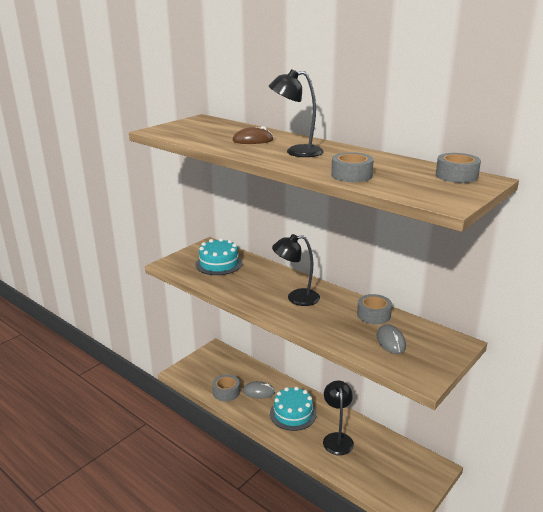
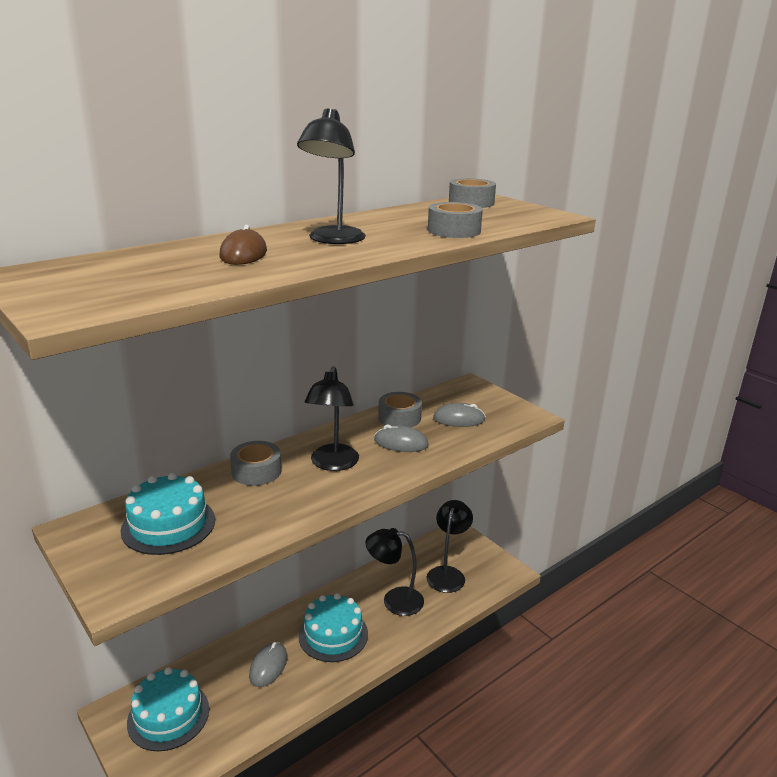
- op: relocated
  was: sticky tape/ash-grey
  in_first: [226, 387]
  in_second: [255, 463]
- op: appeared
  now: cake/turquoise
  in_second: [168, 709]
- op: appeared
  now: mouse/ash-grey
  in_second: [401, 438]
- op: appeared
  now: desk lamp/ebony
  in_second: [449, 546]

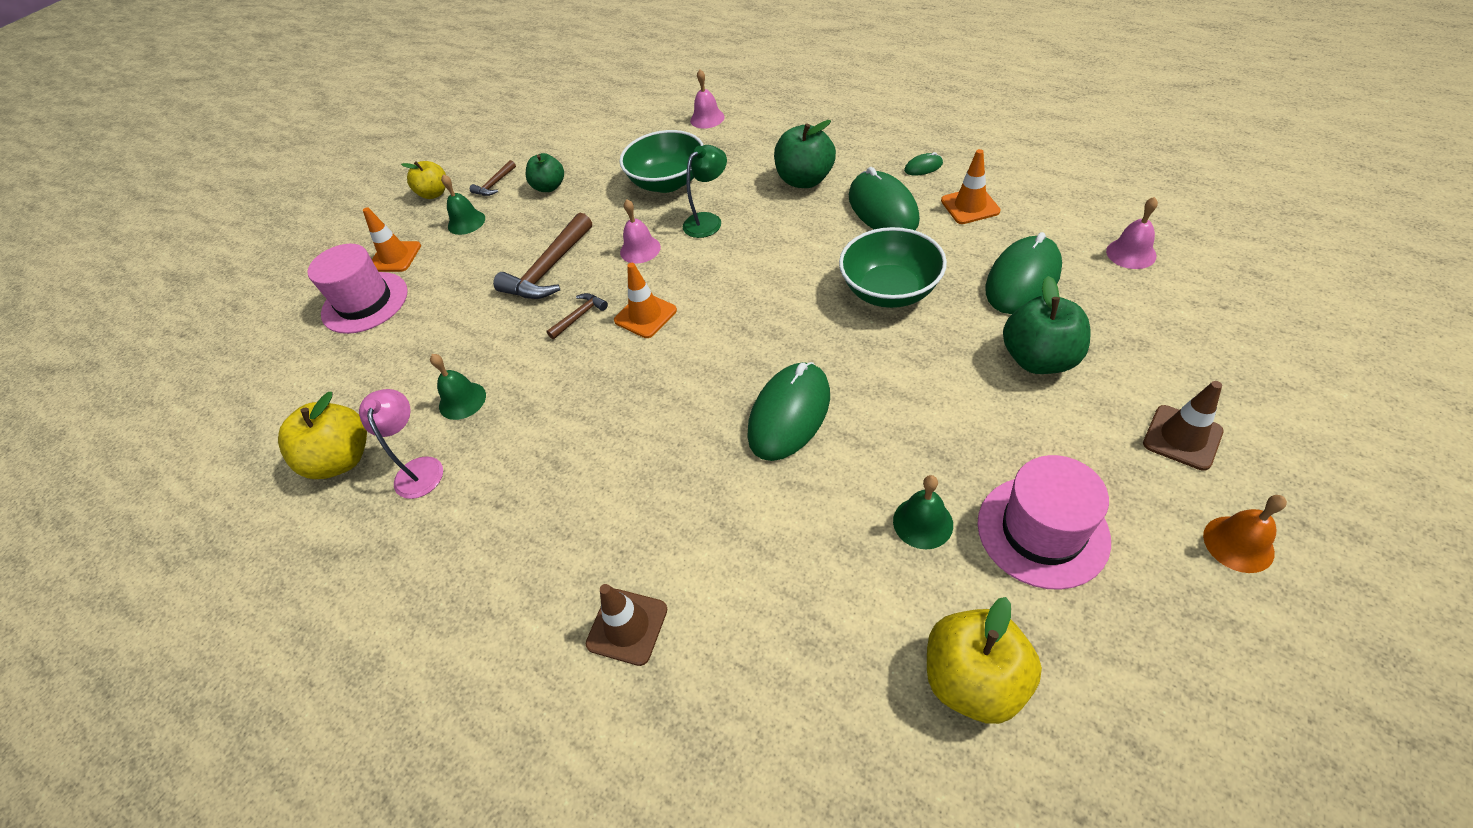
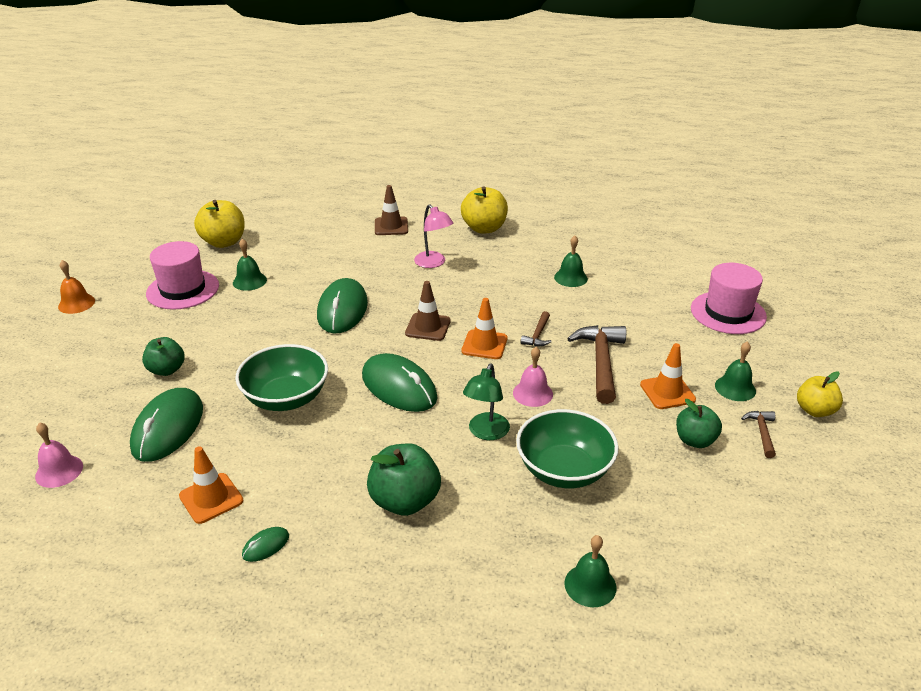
- op: relocated
  was: apple fruit/yellow
  in_first: [322, 435]
  in_second: [484, 210]
- op: relocated
  was: desk lamp/pink
  in_first: [401, 444]
  in_second: [434, 236]
- op: relocated
  was: traffic cone/orange
  in_first: [392, 239]
  in_second: [668, 376]
- op: colour
  was: bell/pink
  now: bell/green
  in_first: [707, 99]
  in_second: [590, 571]
- op: relocated
  was: mouse/green
  in_first: [884, 198]
  in_second: [399, 382]
- op: size
  was: apple fruit/green
  in_first: [1047, 325]
  in_second: [163, 356]
  ratio: 0.66
- op: relocated
  was: traffic cone/brown
  in_first: [1183, 426]
  in_second: [428, 311]

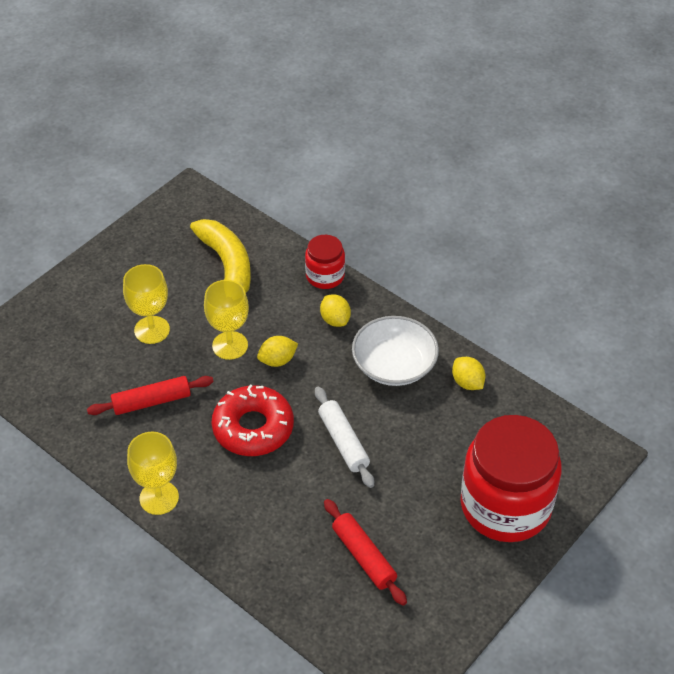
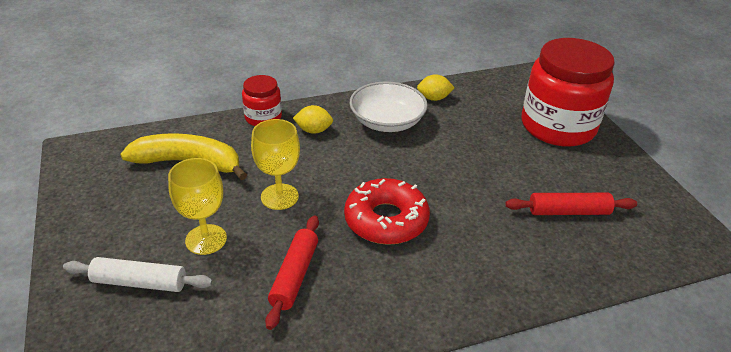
- op: missing
  was: chalice/yellow
  in_first: [153, 473]
- op: missing
  was: toy lemon/yellow
  in_first: [277, 351]
- op: relocated
  was: dough roller/snow-white
  in_first: [344, 437]
  in_second: [138, 274]

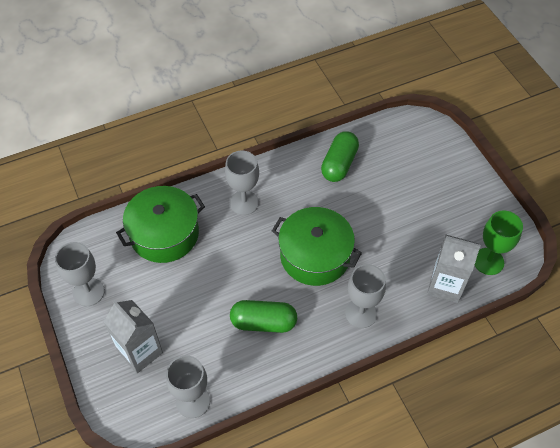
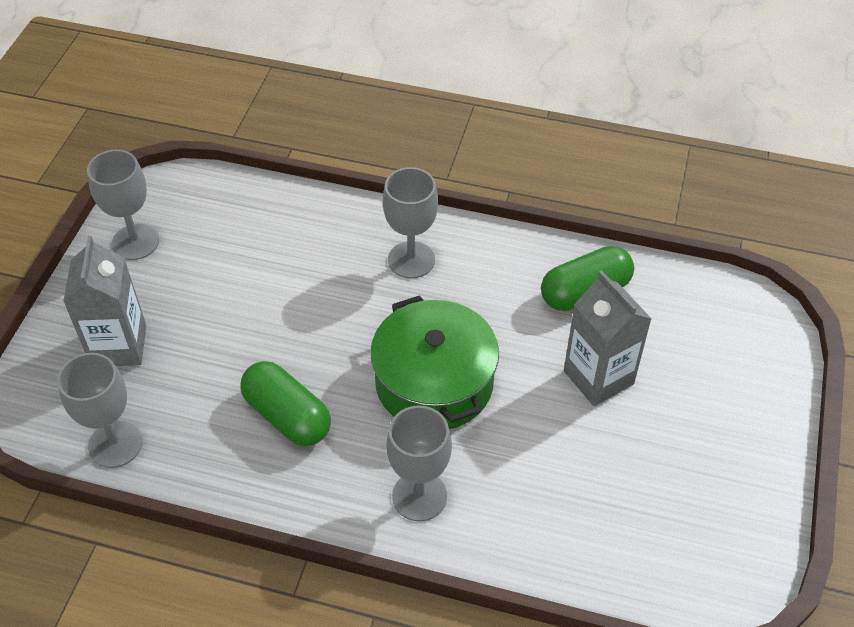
- op: missing
  was: stockpot/green
  in_first: [160, 224]
- op: relocated
  was: carton/ash-grey
  in_first: [454, 269]
  in_second: [607, 338]
- op: missing
  was: chalice/green
  in_first: [499, 243]

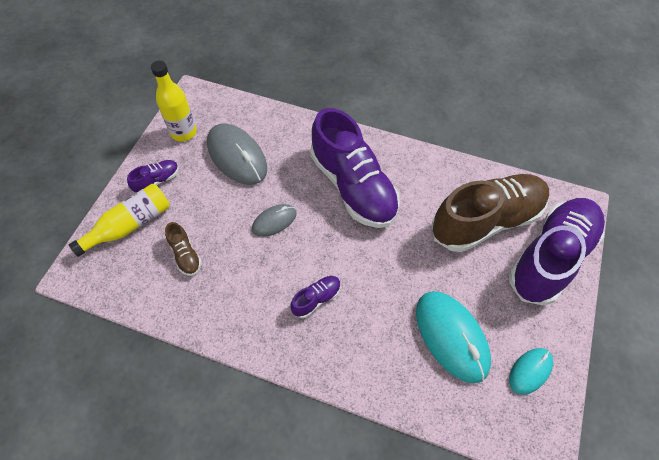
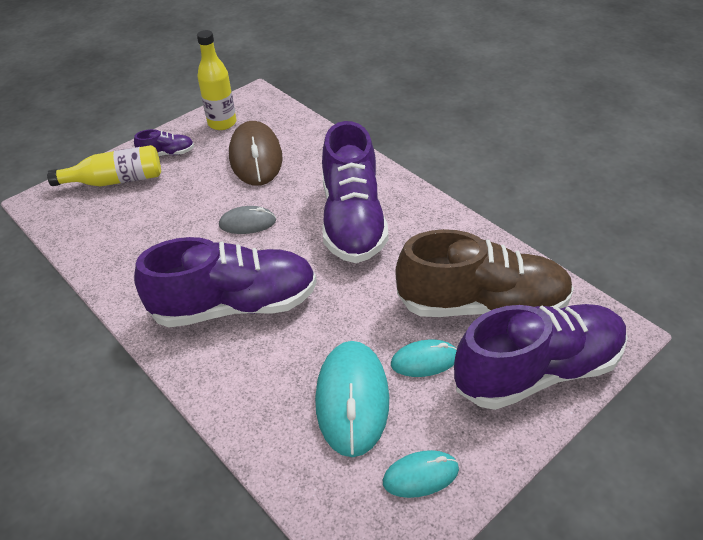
- op: missing
  was: sneaker/brown
  in_first: [183, 249]
- op: colour
  was: mouse/ash-grey
  now: mouse/brown
  in_first: [237, 154]
  in_second: [256, 153]
- op: size
  was: sneaker/royal purple
  in_first: [316, 297]
  in_second: [225, 282]
  ratio: 2.4
- op: appeared
  now: mouse/turquoise
  in_second: [424, 358]

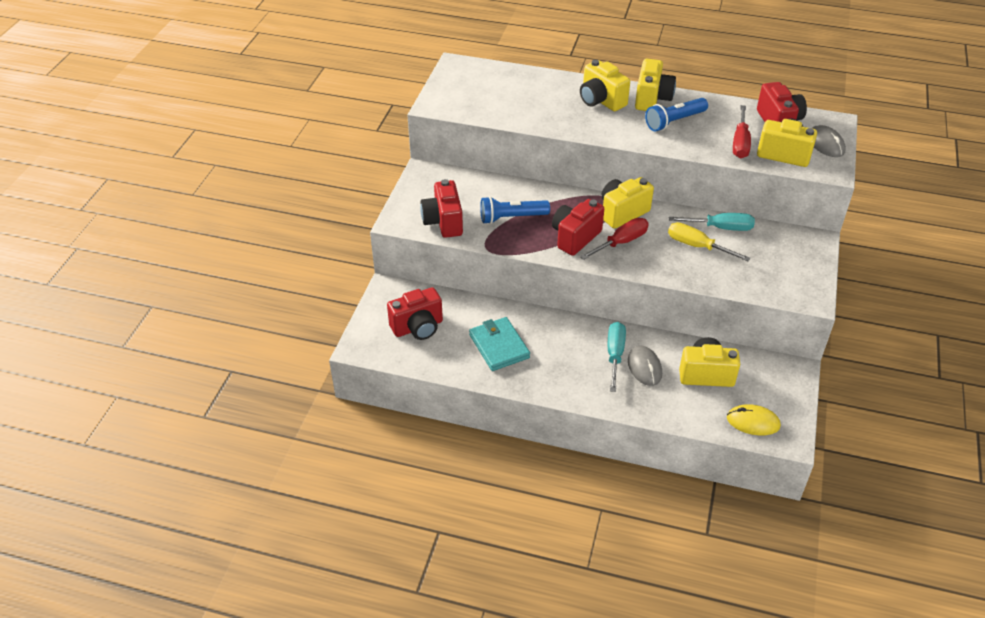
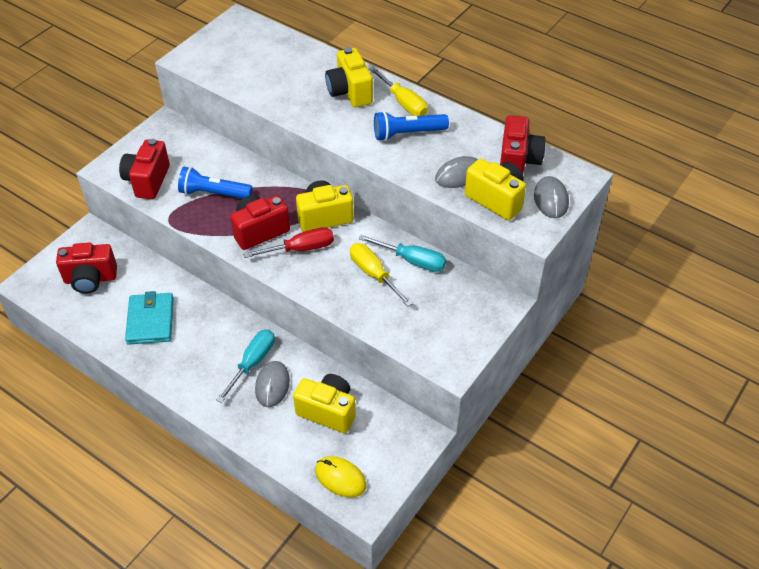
- op: exchanged
  was: compact camera/yellow
  now: screwdriver/yellow
  in_first: [655, 85]
  in_second: [398, 91]
- op: exchanged
  was: screwdriver/red
  now: mouse/ash-grey
  in_first: [742, 131]
  in_second: [456, 172]

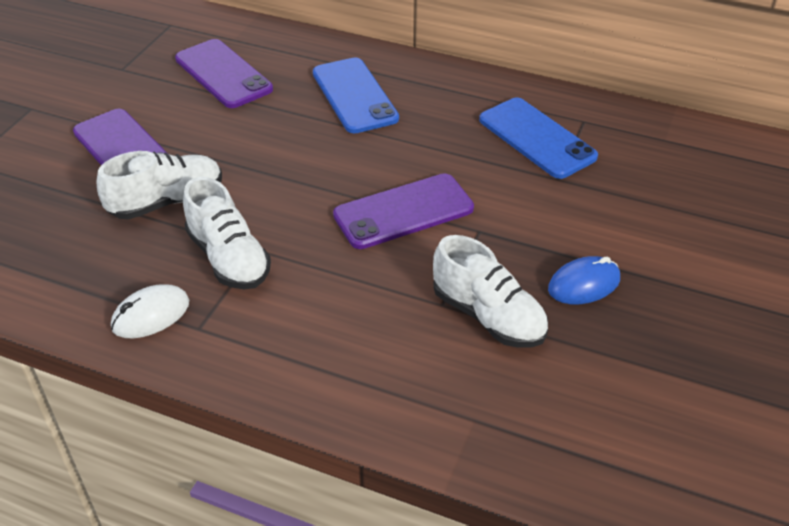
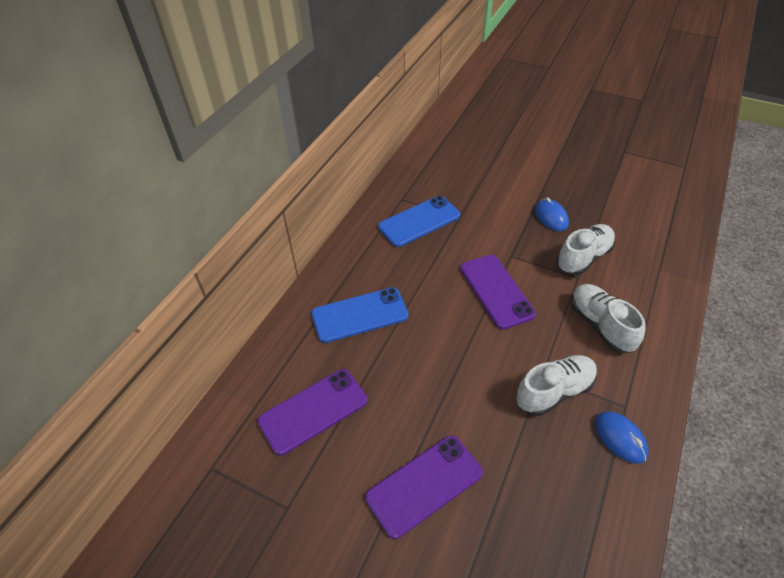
- op: relocated
  was: sneaker/snow-white
  in_first: [159, 185]
  in_second: [608, 318]
- op: colour
  was: mouse/snow-white
  now: mouse/cobalt
  in_first: [150, 311]
  in_second: [622, 437]

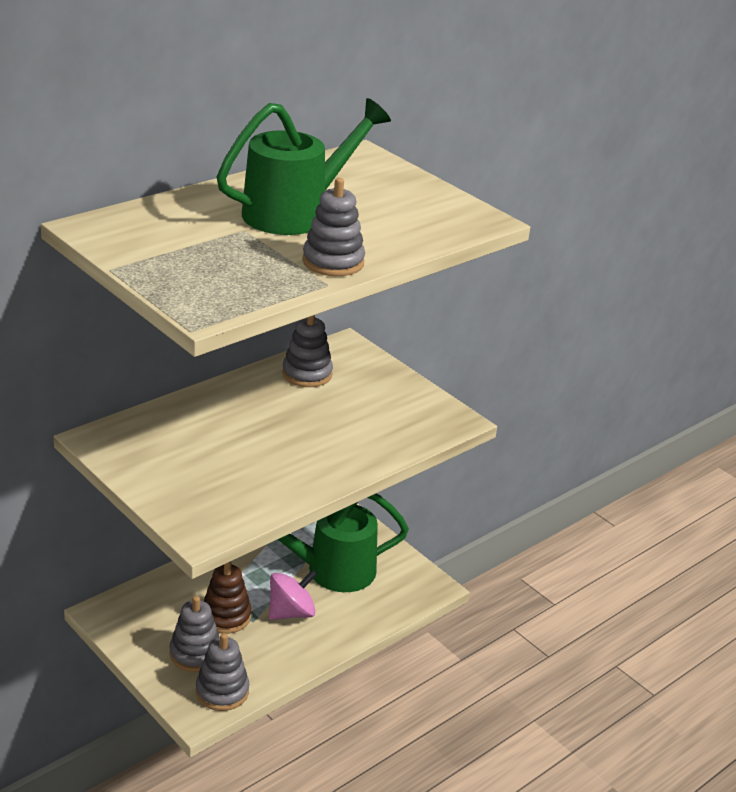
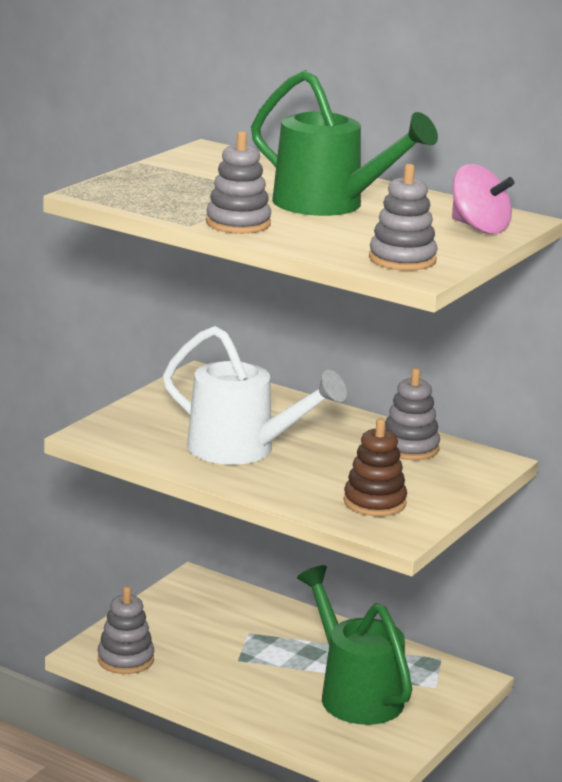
- op: relocated
  was: stacking toy/ash-grey
  in_first: [194, 634]
  in_second: [403, 217]
- op: relocated
  was: stacking toy/brown
  in_first: [227, 597]
  in_second: [375, 467]
- op: relocated
  was: spinning top/pink
  in_first: [293, 595]
  in_second: [483, 199]
- op: appeared
  now: watering pot/snow-white
  in_second: [255, 395]

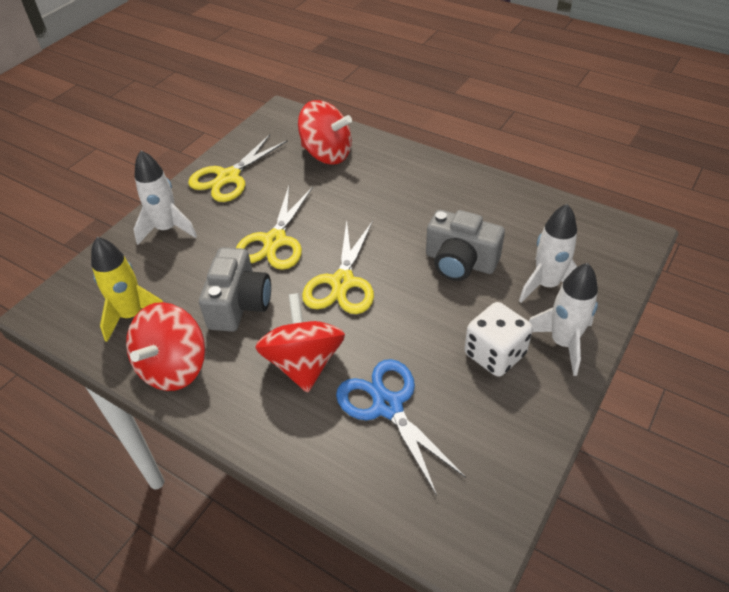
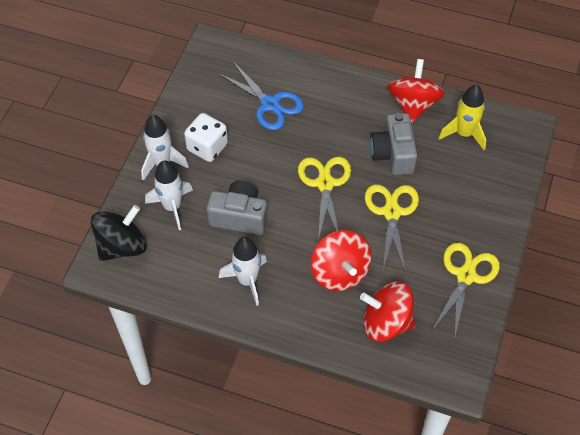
- op: relocated
  was: spaceship/snow-white
  in_first: [165, 197]
  in_second: [243, 271]
- op: relocated
  was: spinning top/red
  in_first: [300, 343]
  in_second: [341, 260]
- op: appeared
  now: spinning top/ebony
  in_second: [118, 233]

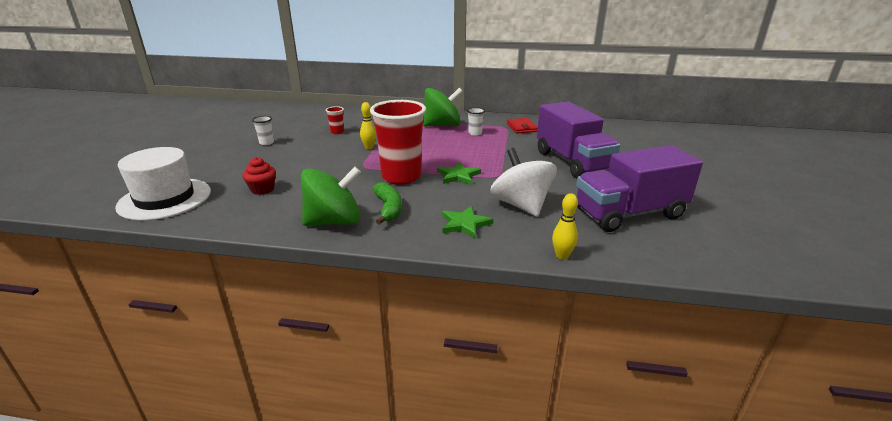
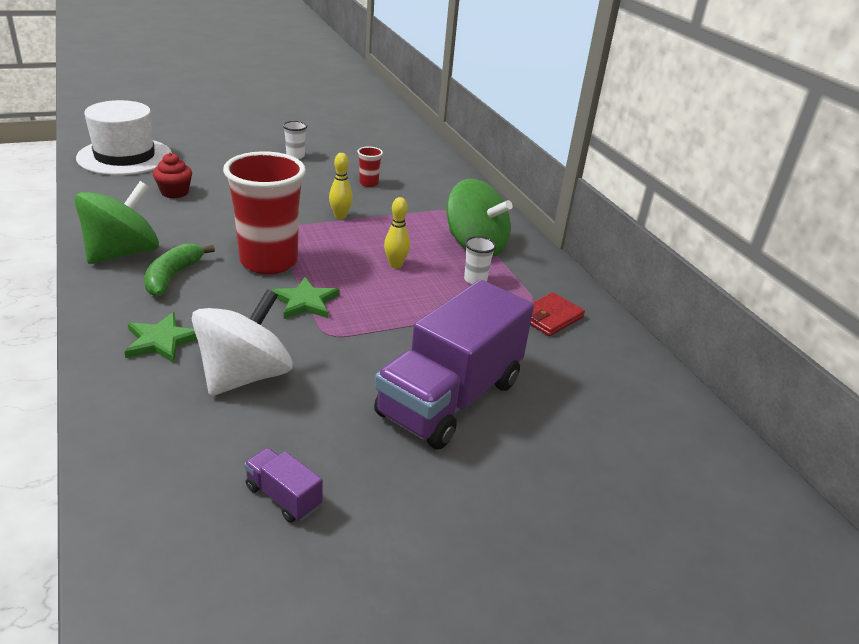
- op: spun
  was: spinning top/green
  in_first: [331, 196]
  in_second: [116, 222]
  clockwise: -90
- op: spun
  was: banana fruit/green
  in_first: [387, 203]
  in_second: [179, 270]
  clockwise: 150
- op: relocated
  was: skittle/yellow
  in_first: [565, 226]
  in_second: [397, 233]
- op: size
  was: truck/royal purple
  in_first: [639, 188]
  in_second: [283, 485]
  ratio: 0.4

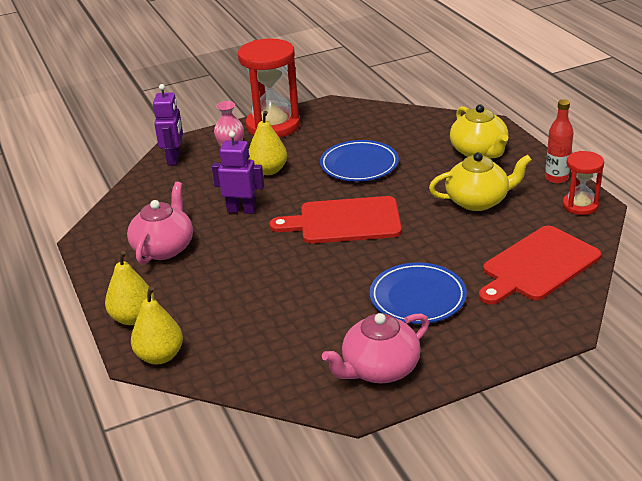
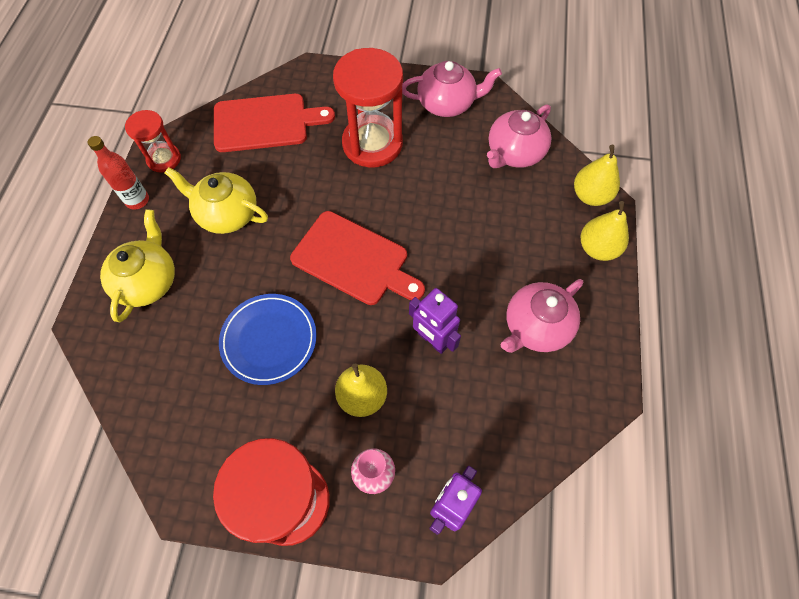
- op: exchanged
  was: plate/cobalt
  now: sandglass/red
  in_first: [418, 293]
  in_second: [368, 107]
- op: appeared
  now: china teapot/pink
  in_second: [519, 136]

